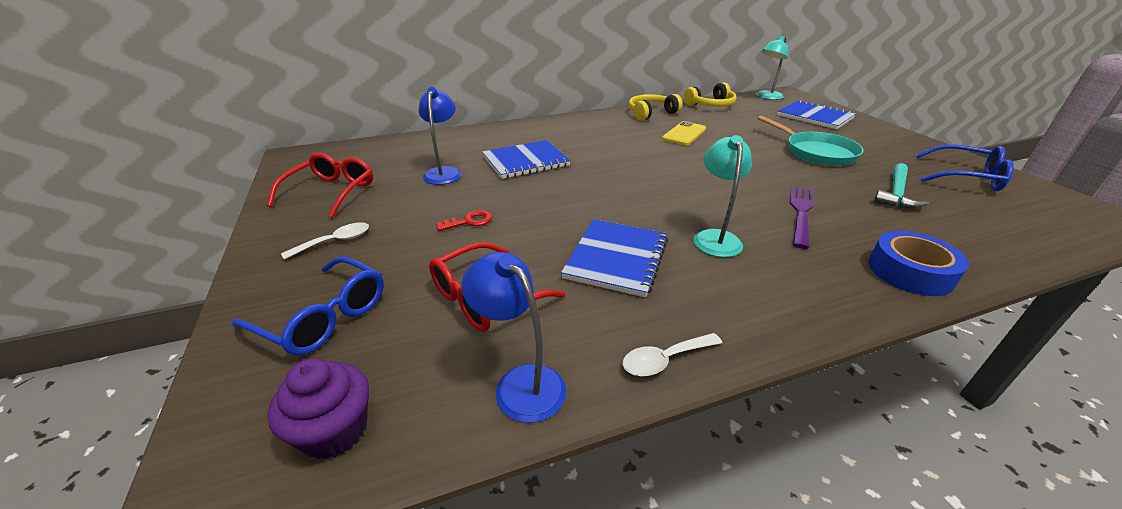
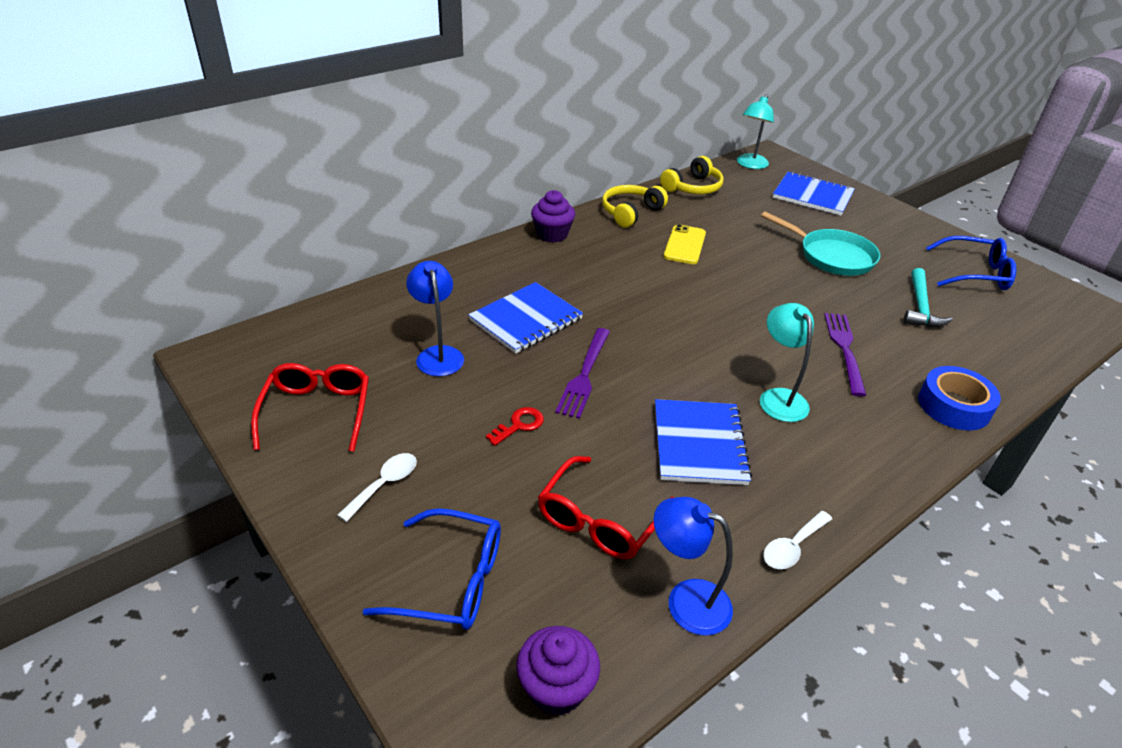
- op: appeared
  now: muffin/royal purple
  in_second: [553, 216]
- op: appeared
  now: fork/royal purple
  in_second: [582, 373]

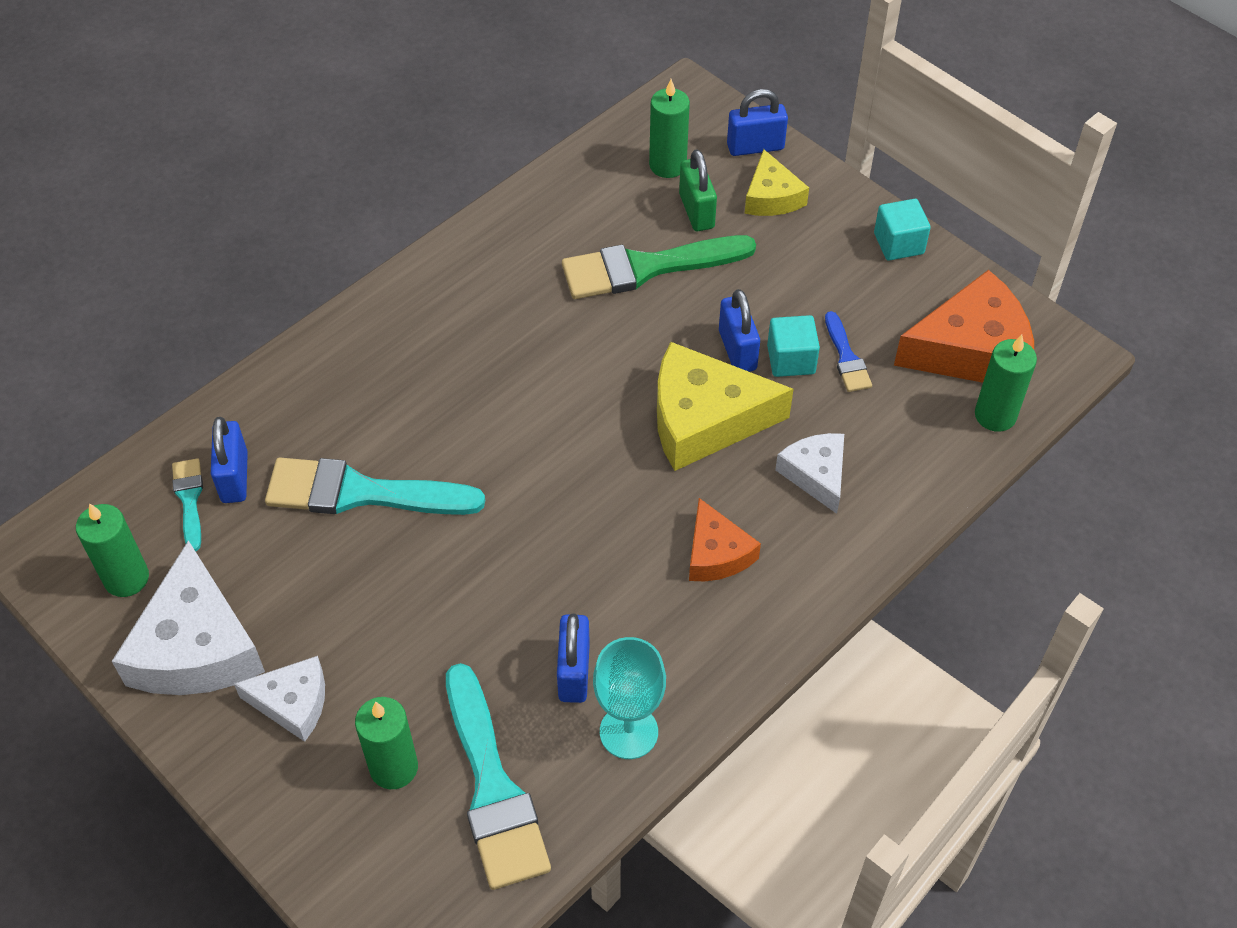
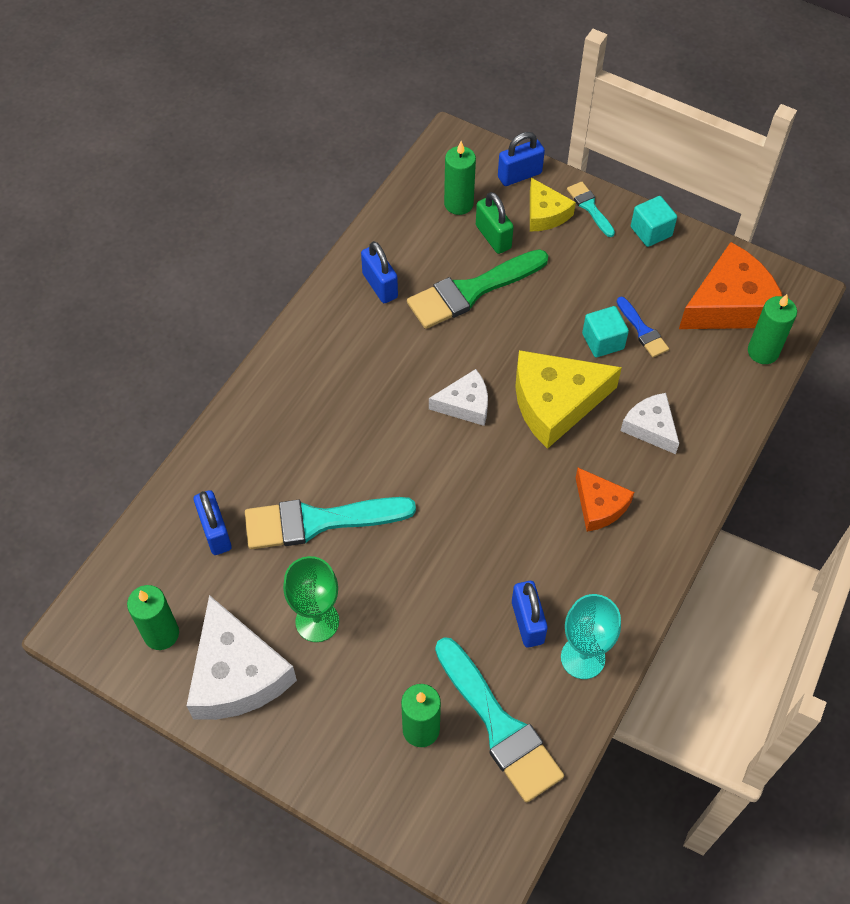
- op: relocated
  was: paint brush/turquoise
  in_first: [187, 504]
  in_second: [591, 209]
- op: relocated
  was: cheese/snow-white
  in_first: [279, 699]
  in_second: [458, 397]
- op: relocated
  was: small lock/cobalt
  in_first: [739, 330]
  in_second: [379, 272]
- op: appeared
  now: chalice/green
  in_second: [311, 599]

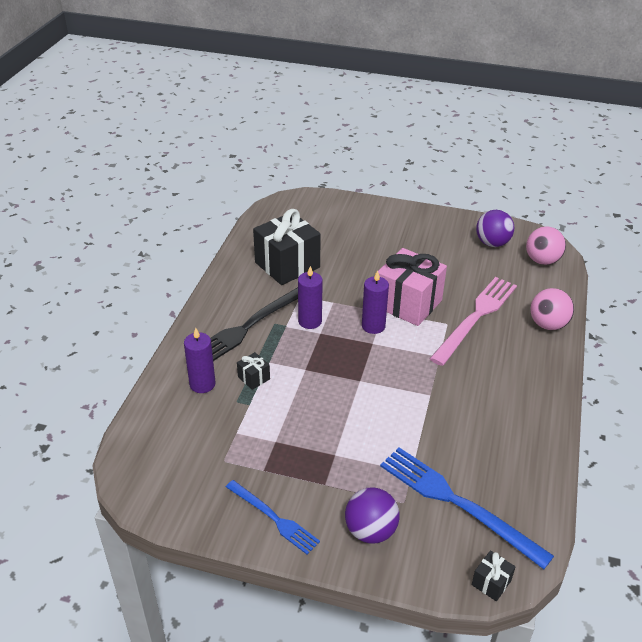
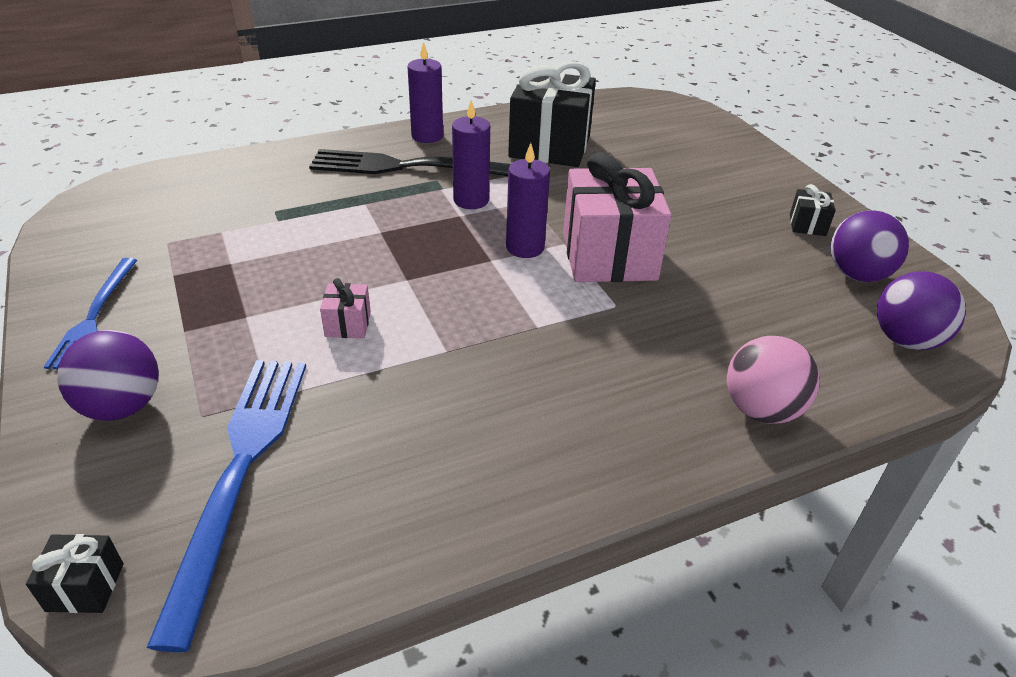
- op: relocated
  was: wax candle/royal purple
  in_first: [199, 360]
  in_second: [425, 92]
- op: relocated
  was: wrapped gift/ebony
  in_first: [253, 371]
  in_second: [813, 210]
- op: missing
  was: fork/pink
  in_first: [473, 321]
- op: colour
  was: ball/pink
  now: ball/royal purple
  in_first: [546, 245]
  in_second: [921, 311]
- op: appeared
  now: wrapped gift/pink
  in_second: [345, 308]

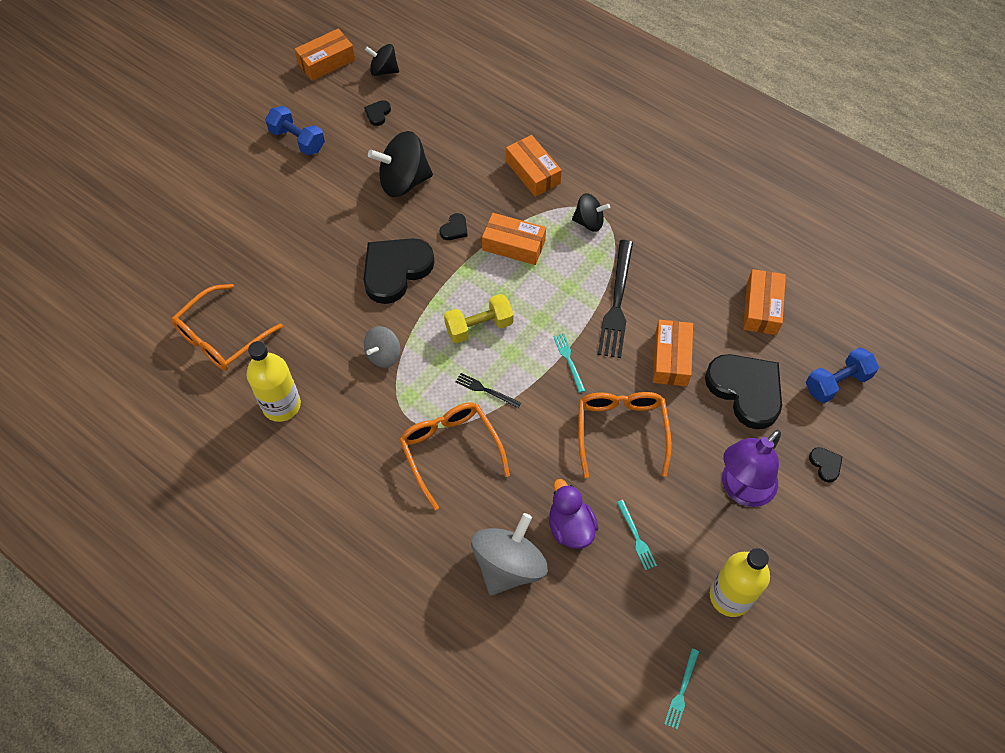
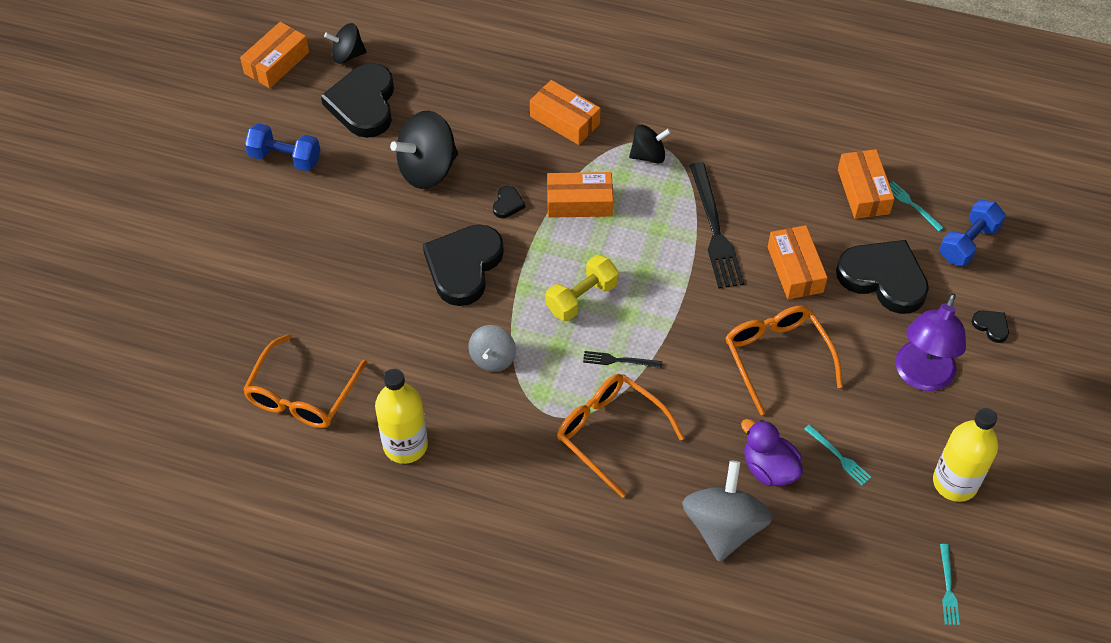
- op: size
  was: love heart/ebony
  in_first: [377, 113]
  in_second: [357, 100]
  ratio: 2.41
- op: relocated
  was: fork/turquoise
  in_first: [569, 363]
  in_second: [916, 206]

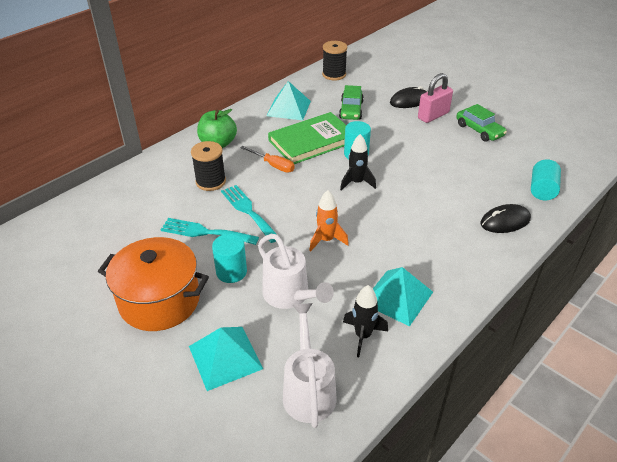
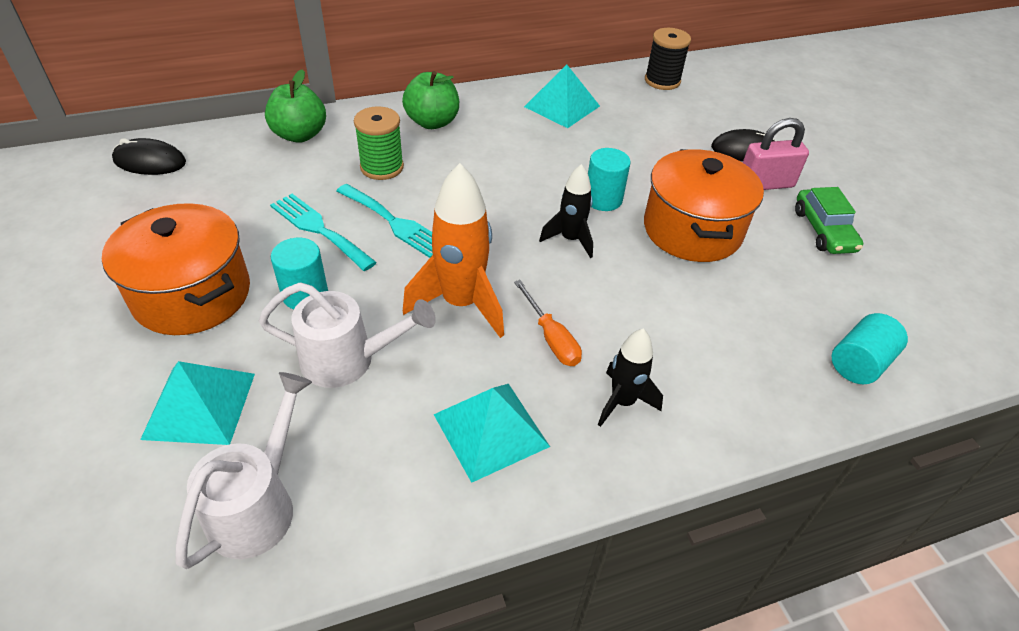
- op: colour
  was: spool/ebony
  now: spool/green
  in_first: [208, 166]
  in_second: [379, 143]
- op: spun
  was: fork/turquoise
  in_first: [248, 214]
  in_second: [384, 221]
  clockwise: 135
- op: relocated
  was: screwdriver/orange
  in_first: [267, 159]
  in_second: [548, 323]
- op: spun
  was: watering pot/snow-white
  in_first: [296, 271]
  in_second: [347, 335]
  clockwise: -75
- op: missing
  was: book/green
  in_first: [307, 138]
- op: size
  was: spaceship/orange
  in_first: [329, 221]
  in_second: [453, 250]
  ratio: 1.68
- op: missing
  was: car/green
  in_first: [351, 102]
- op: relocated
  was: spaceship/ebony
  in_first: [365, 321]
  in_second: [630, 378]
- op: relocated
  was: mouse/ebony
  in_first: [505, 218]
  in_second: [149, 156]
- op: appeared
  now: apple fruit/green
  in_second: [295, 106]
- op: appeared
  now: stockpot/orange
  in_second: [704, 205]

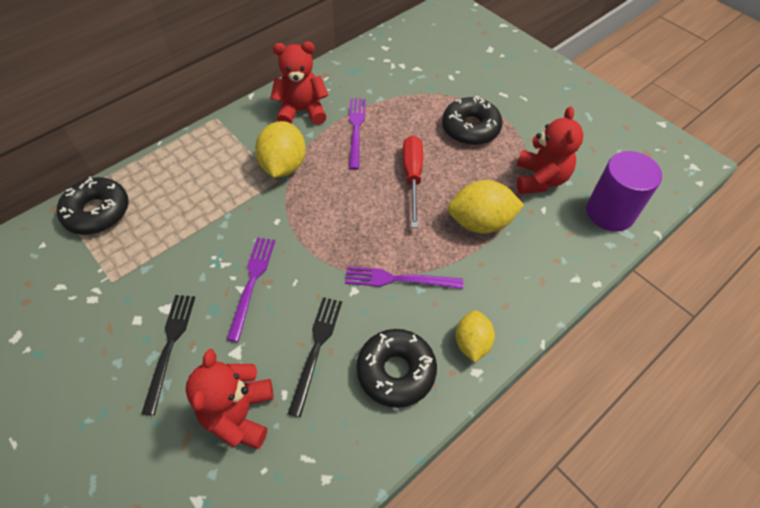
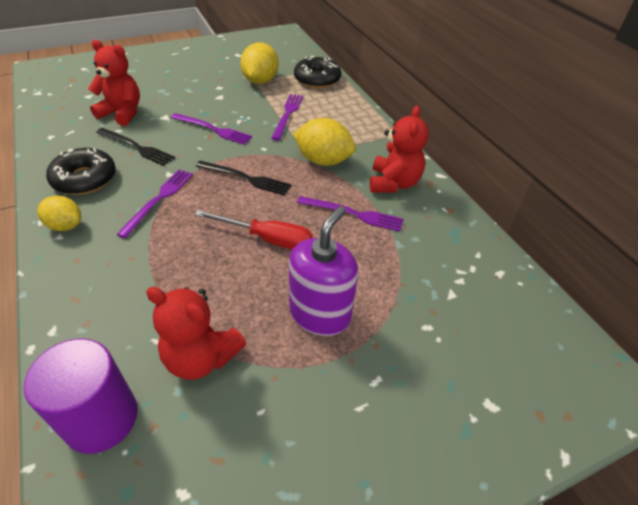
- op: relocated
  was: fork/ebony
  in_first: [168, 355]
  in_second: [244, 178]
- op: exchanged
  was: glazed donut/ebony
  now: soap pump/royal purple
  in_first: [472, 120]
  in_second: [323, 271]
- op: relocated
  was: toy lemon/yellow
  in_first: [486, 206]
  in_second: [259, 63]
- op: appeared
  now: fork/royal purple
  in_second: [287, 117]

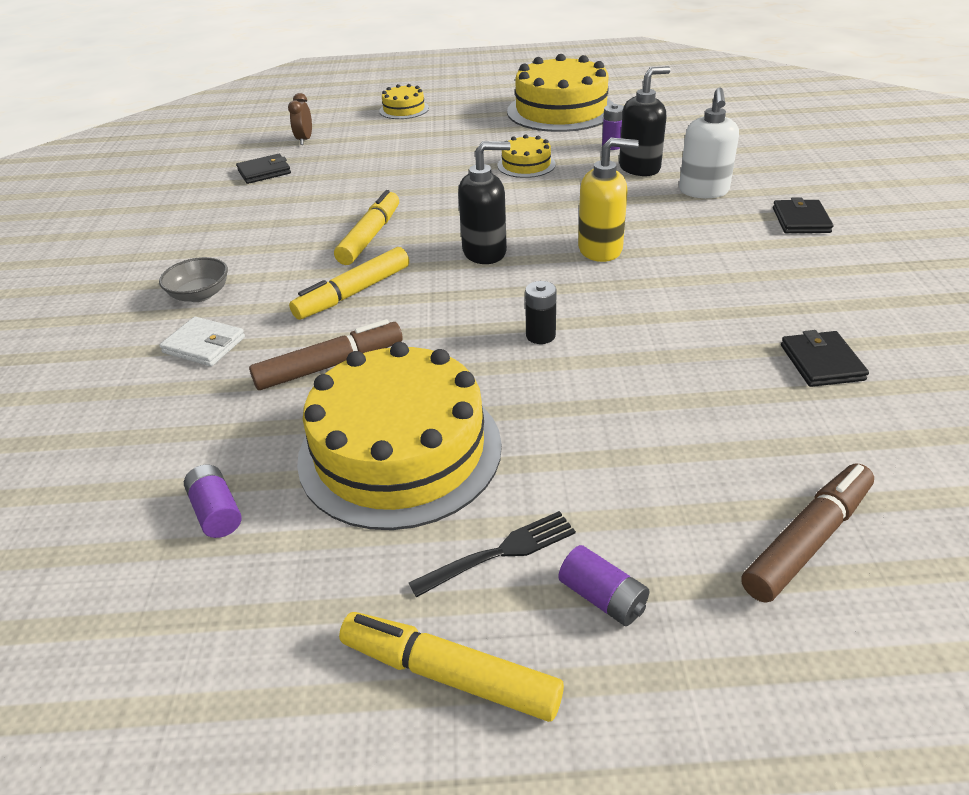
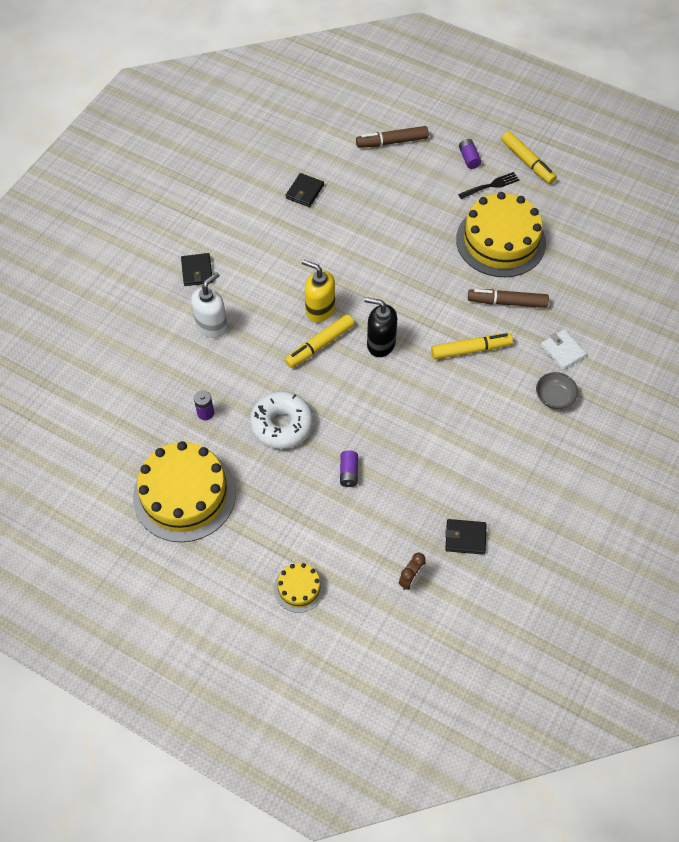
- op: relocated
  was: AA battery/royal purple
  in_first: [213, 501]
  in_second: [349, 468]
- op: relocated
  was: felt pen/yellow
  in_first: [366, 227]
  in_second: [319, 341]
- op: spun
  was: fork/ebony
  in_first: [492, 554]
  in_second: [488, 185]
  clockwise: 150
- op: exchanged
  was: cake/yellow
  now: glazed donut/snow-white
  in_first: [526, 156]
  in_second: [281, 420]
- op: missing
  was: AA battery/ebony
  in_first: [541, 312]
- op: missing
  was: soap pump/ebony
  in_first: [645, 121]
- op: spun
  was: card wallet/ebony
  in_first: [803, 215]
  in_second: [197, 269]
  clockwise: -45

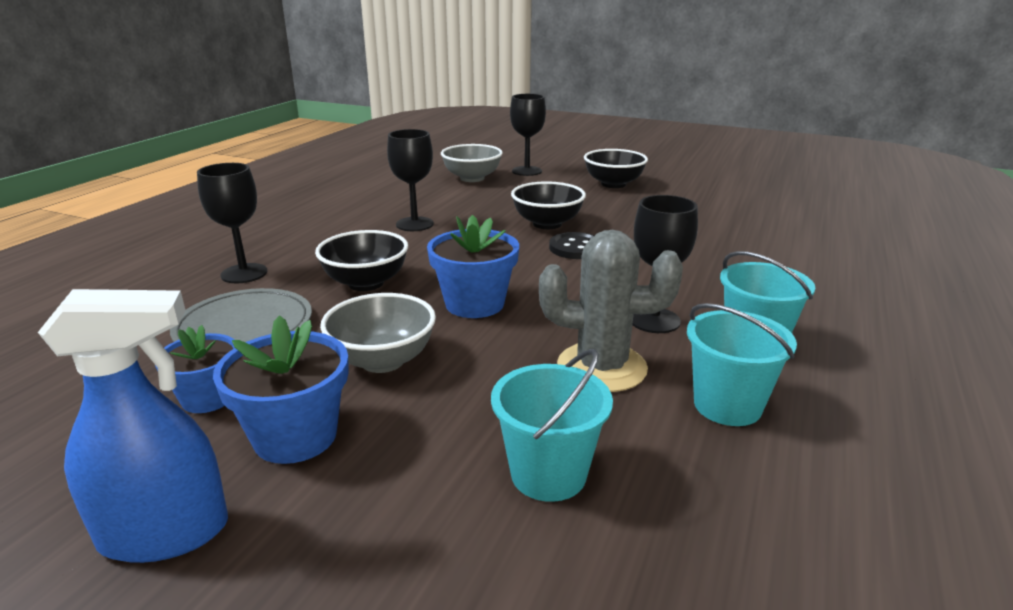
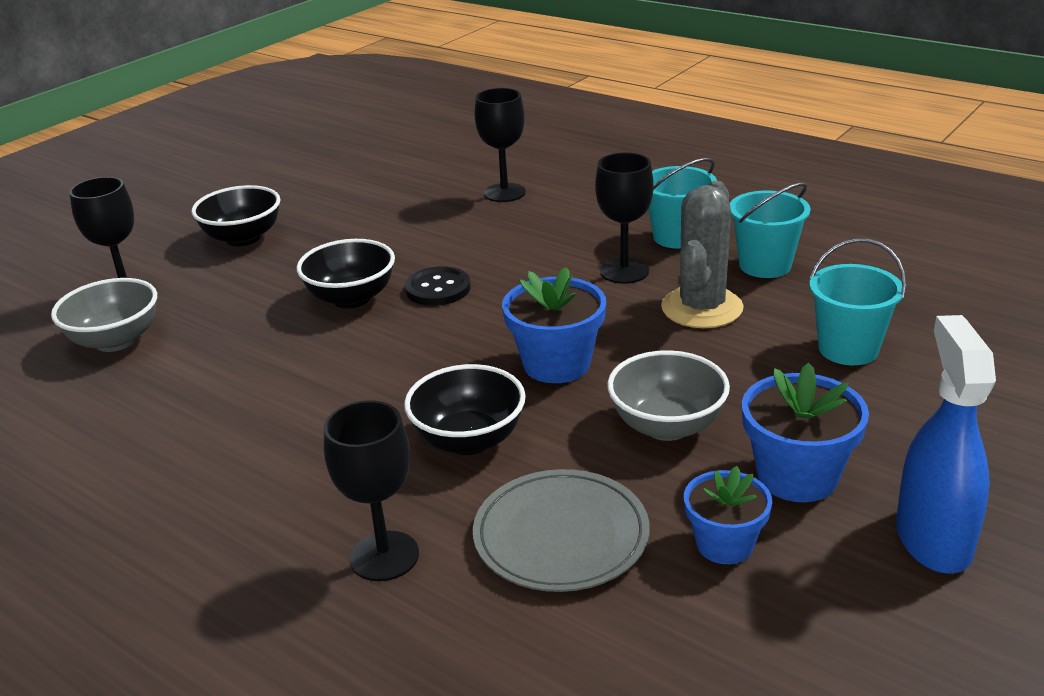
- op: relocated
  was: chalice/ebony
  in_first: [410, 180]
  in_second: [500, 145]

